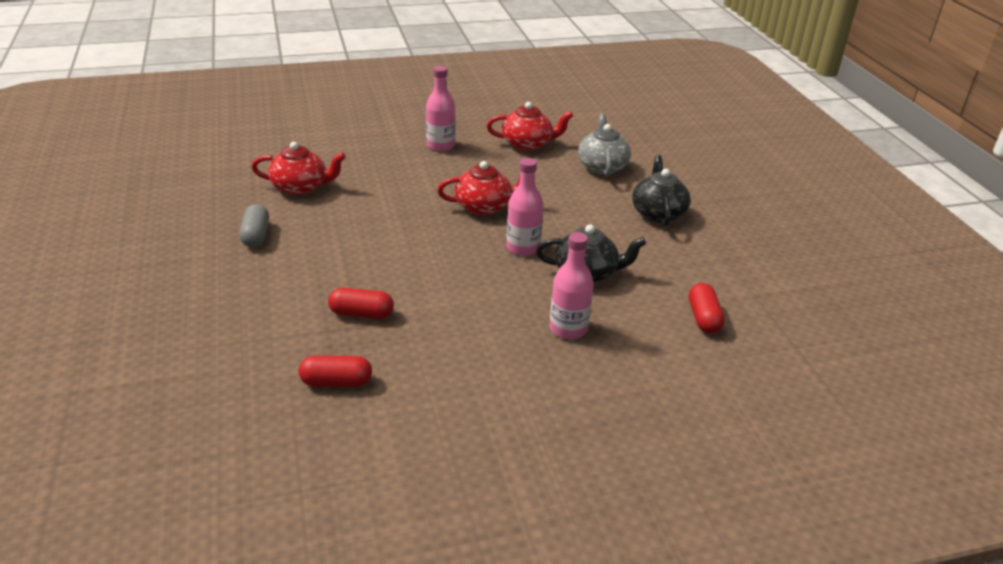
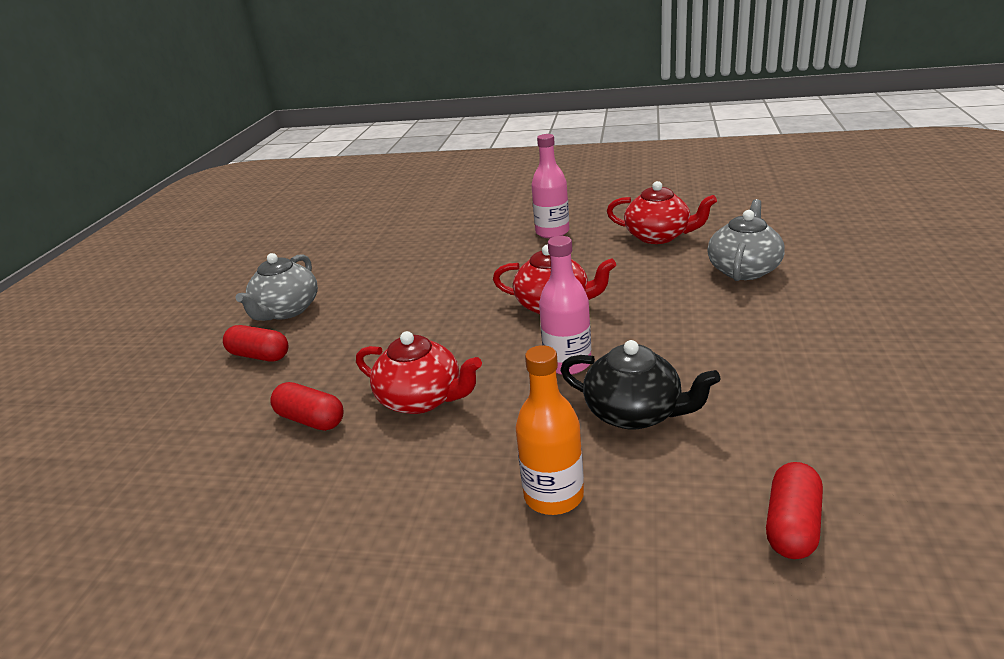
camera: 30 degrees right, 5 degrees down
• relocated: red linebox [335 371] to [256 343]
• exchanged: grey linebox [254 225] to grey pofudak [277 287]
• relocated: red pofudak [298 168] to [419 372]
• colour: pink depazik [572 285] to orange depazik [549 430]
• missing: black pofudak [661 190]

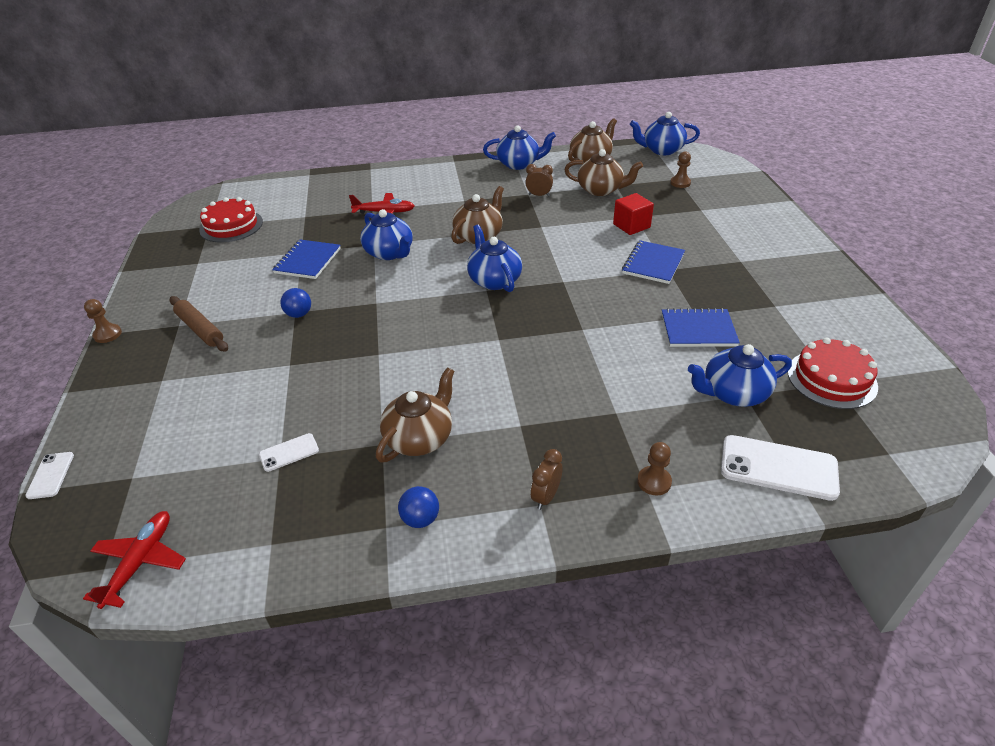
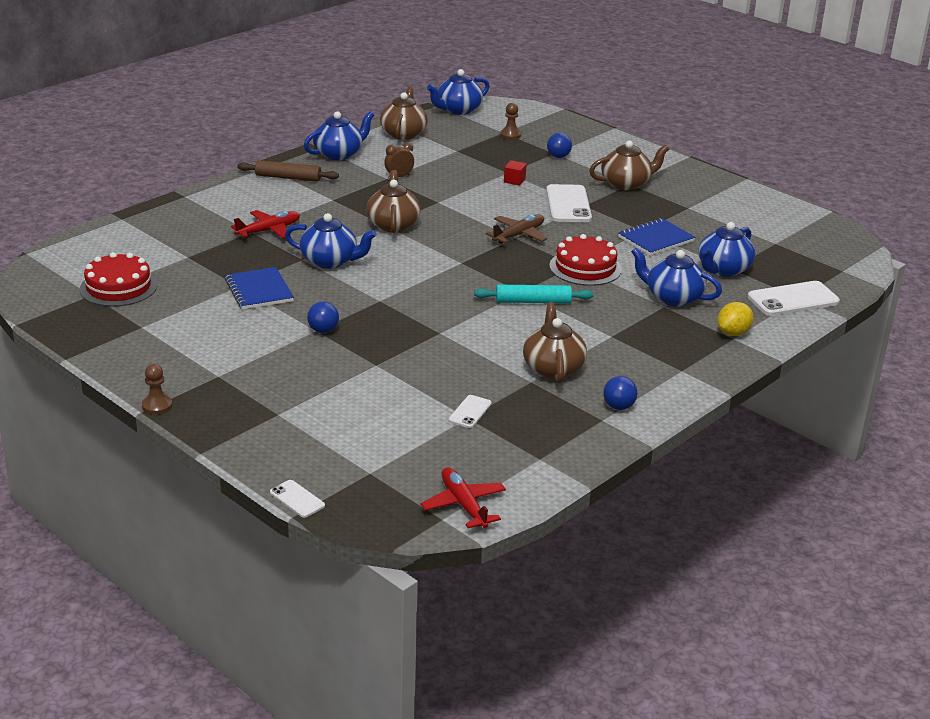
camera: 40 degrees left, 10 degrees down
• relocated: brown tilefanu [199 324] to [288 171]
• appeared: turquoise tilefanu [534 294]
• appeared: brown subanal [516 229]
• size: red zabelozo [633 214] = [515 172] x0.63
• exchanged: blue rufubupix [653 262] to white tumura [569 203]
• appeared: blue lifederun [559 145]
• relocated: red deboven [833 373] to [585 260]
• relocated: brown pofudak [603 172] to [629 165]
• relocated: blue pofudak [494 258] to [676 277]
• exchanged: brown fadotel [654 468] to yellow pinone [735 319]
• missing: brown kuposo [547 479]

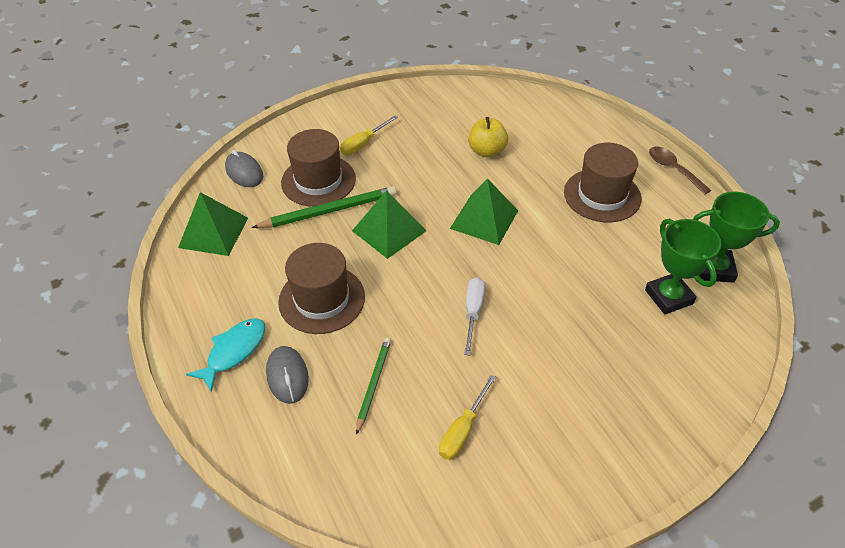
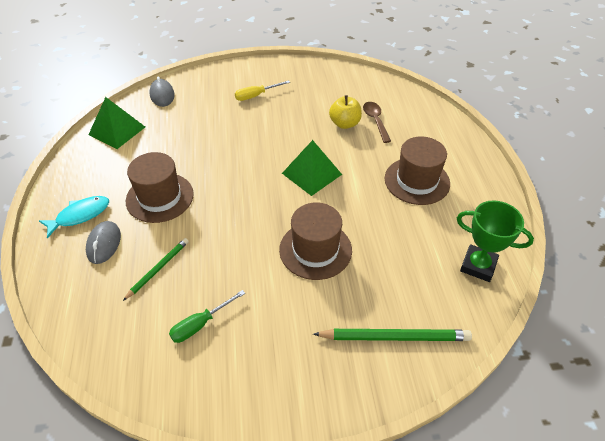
camera: 20 degrees right, 0 degrees up
• colour: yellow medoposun [467 417] to green medoposun [207 316]
• relocated: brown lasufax [318 168] to [315 241]
• relocated: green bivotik [324 207] to [392 335]
• relocated: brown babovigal [680 171] to [377 122]
• missing: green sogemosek [389 224]
• missing: white medoposun [474 316]
• missing: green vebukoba [683 266]

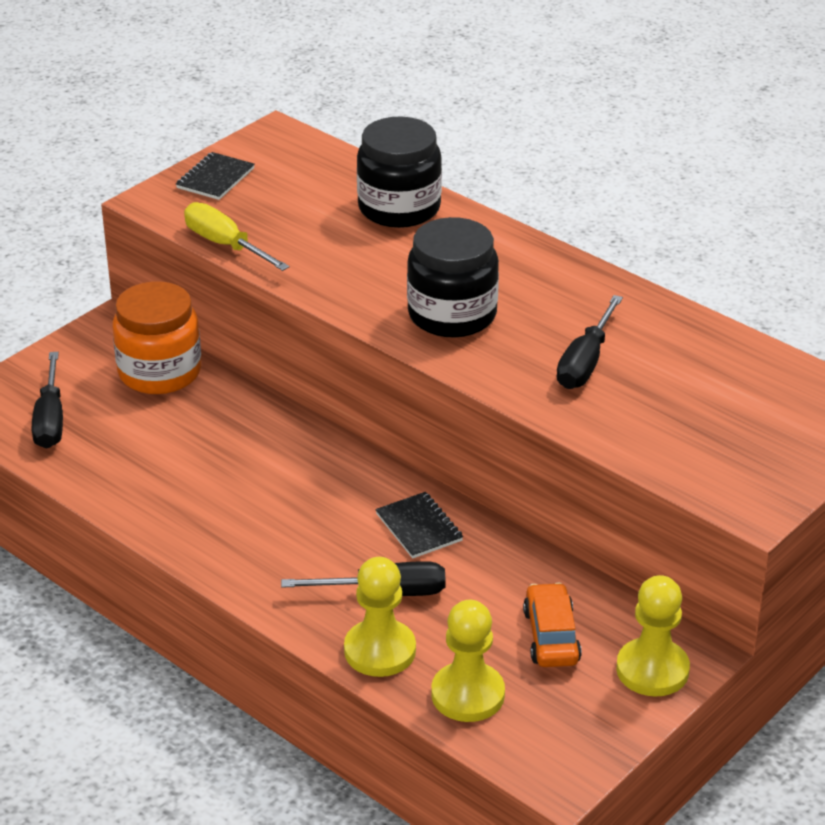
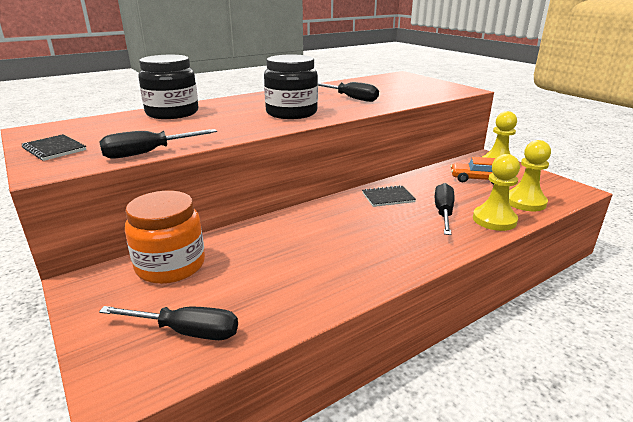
camera: 75 degrees left, 10 degrees down
• colour: yellow medoposun [237 236] to black medoposun [158 144]

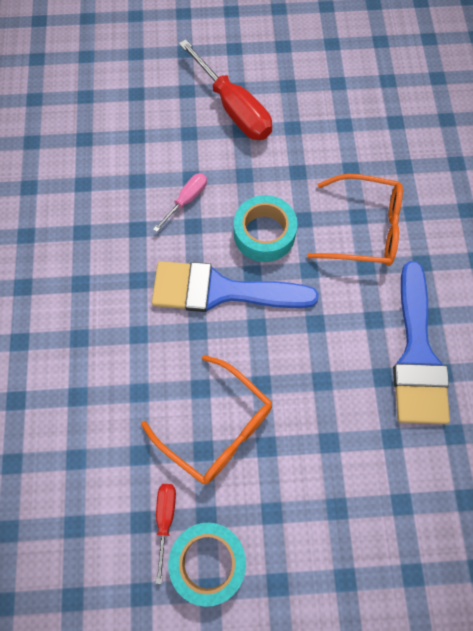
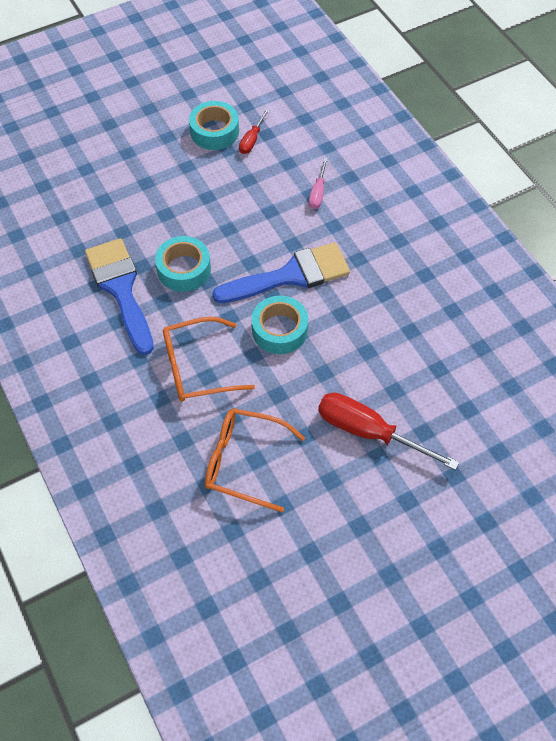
camera: 155 degrees right, 10 degrees down
• appeared: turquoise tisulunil [183 264]
• relocated: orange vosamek [206 419] to [255 460]
• spun: red medoposun [166 534] = [254 131] 45 degrees clockwise
• relocated: pink medoposun [180 202] to [318 183]

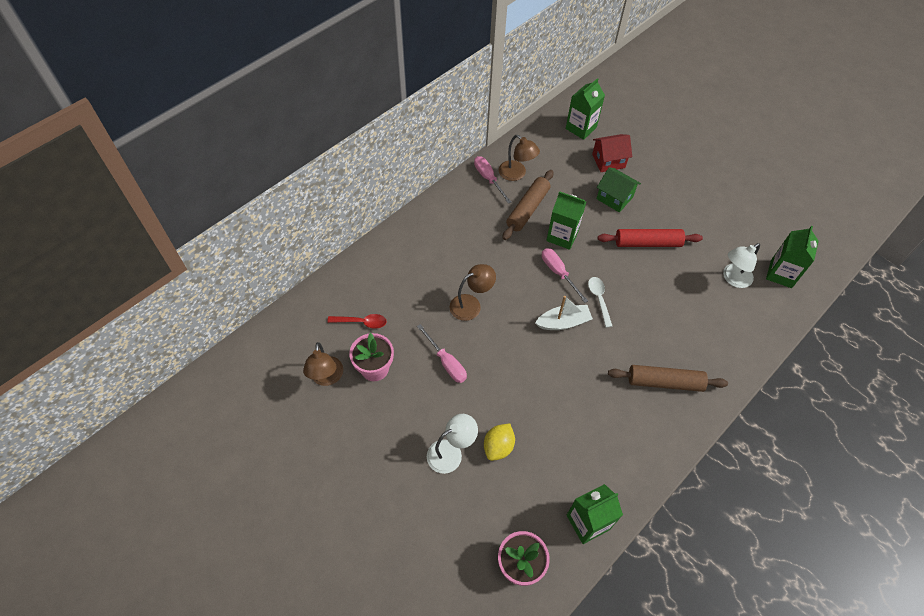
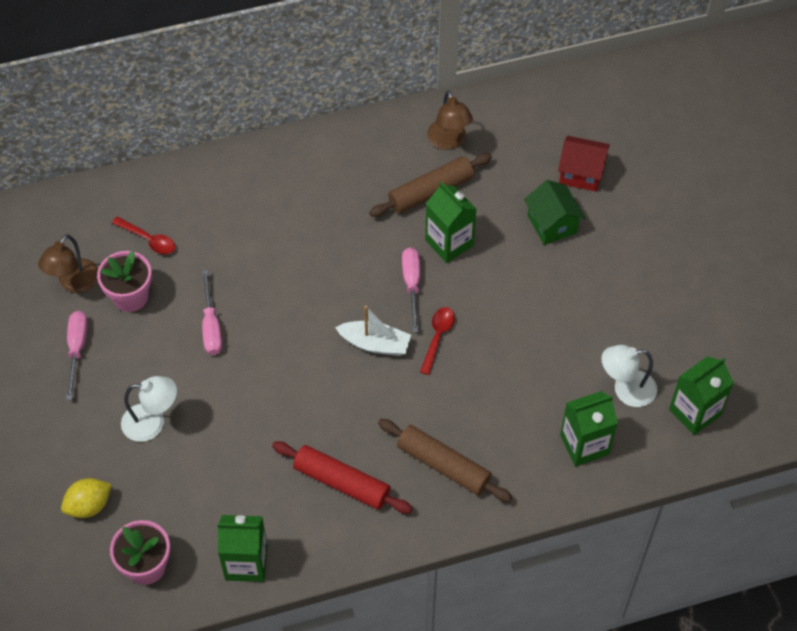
camera: 30 degrees right, 0 degrees up
• relocated: yellow pinone [499 442] to [86 498]
• relocated: pink medoposun [492 180] to [77 355]
• relocated: red tilefanu [650 238] to [342 477]
• colour: white babovigal [600 302] to red babovigal [437 341]
• relocated: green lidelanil [585 109] to [589 428]
• missing: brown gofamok [473 292]

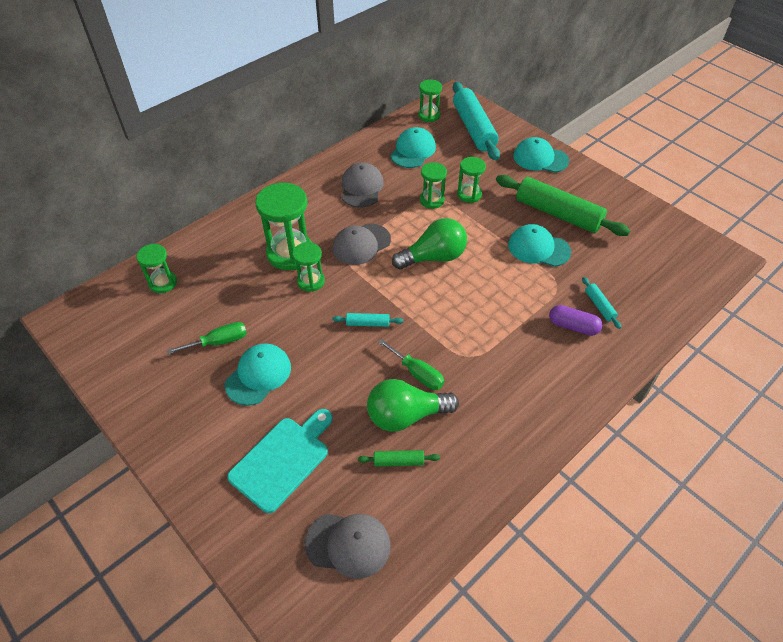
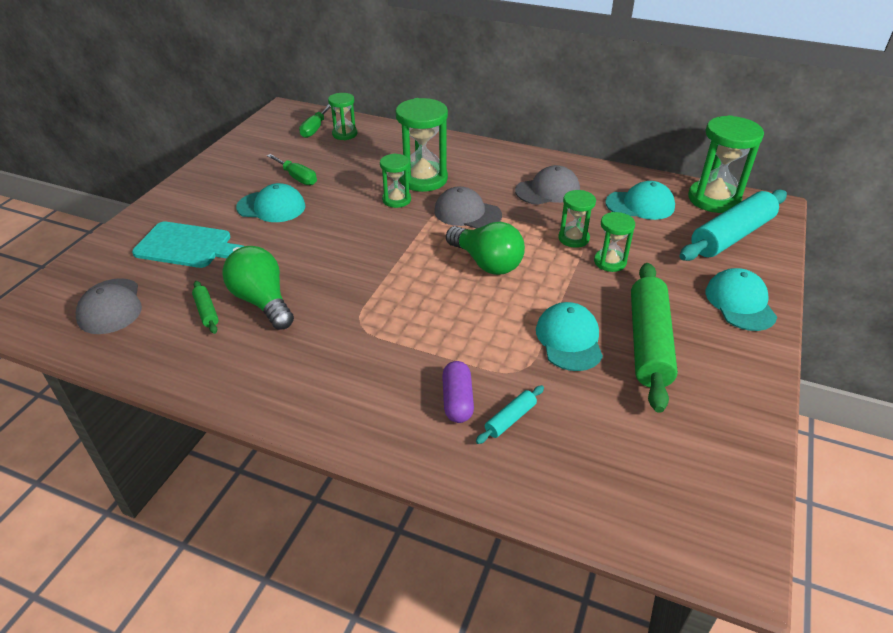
camera: 65 degrees right, 10 degrees down
• relocated: green medoposun [411 364] to [315 121]
• size: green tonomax [430 100] = [726 164] x1.76
• missing: turquoise tilefanu [368 320]

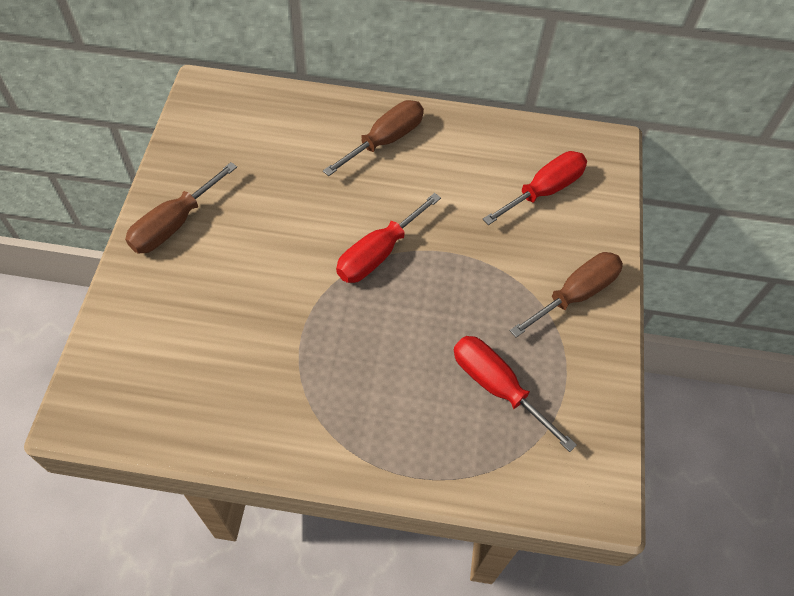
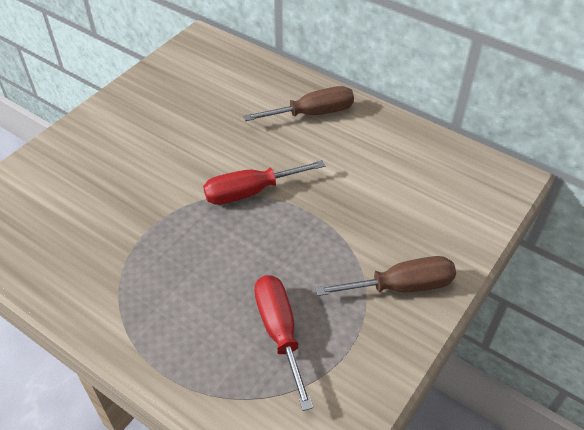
camera: 30 degrees right, 10 degrees down
• missing: brown medoposun [181 208]
• missing: red medoposun [534 188]

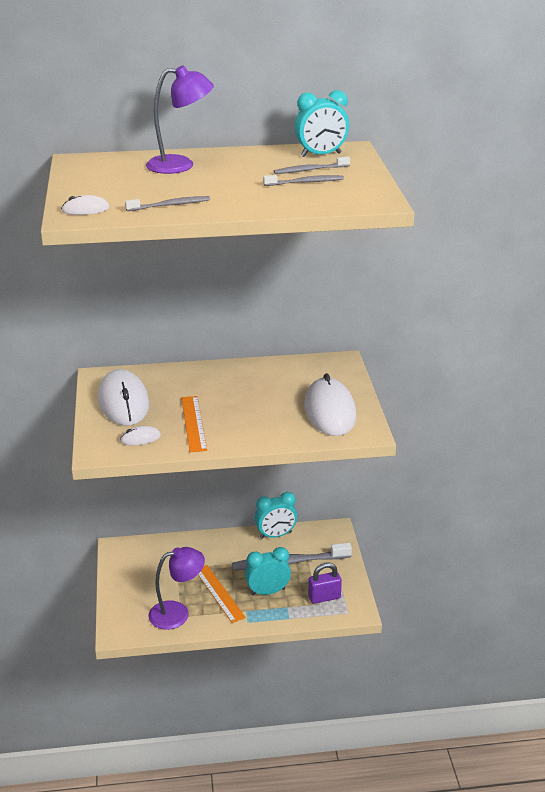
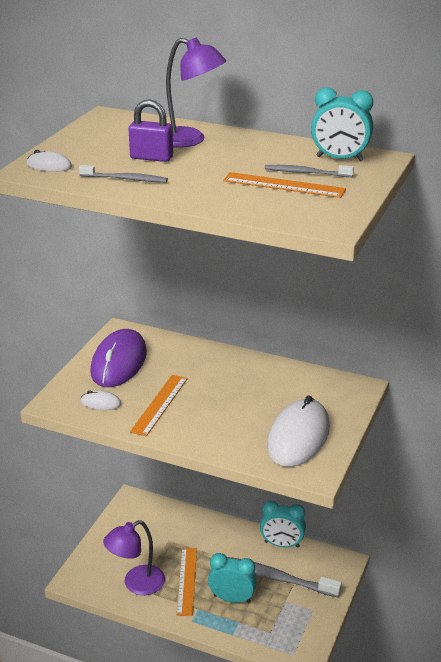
camera: 30 degrees right, 0 degrees up
• colour: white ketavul [123 397] to purple ketavul [118 358]
• spun: purple gofamok [176 588] = [134 557] 135 degrees clockwise
• relocated: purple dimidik [325 583] to [151 130]
• exchanged: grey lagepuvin [303 180] to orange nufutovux [284 185]

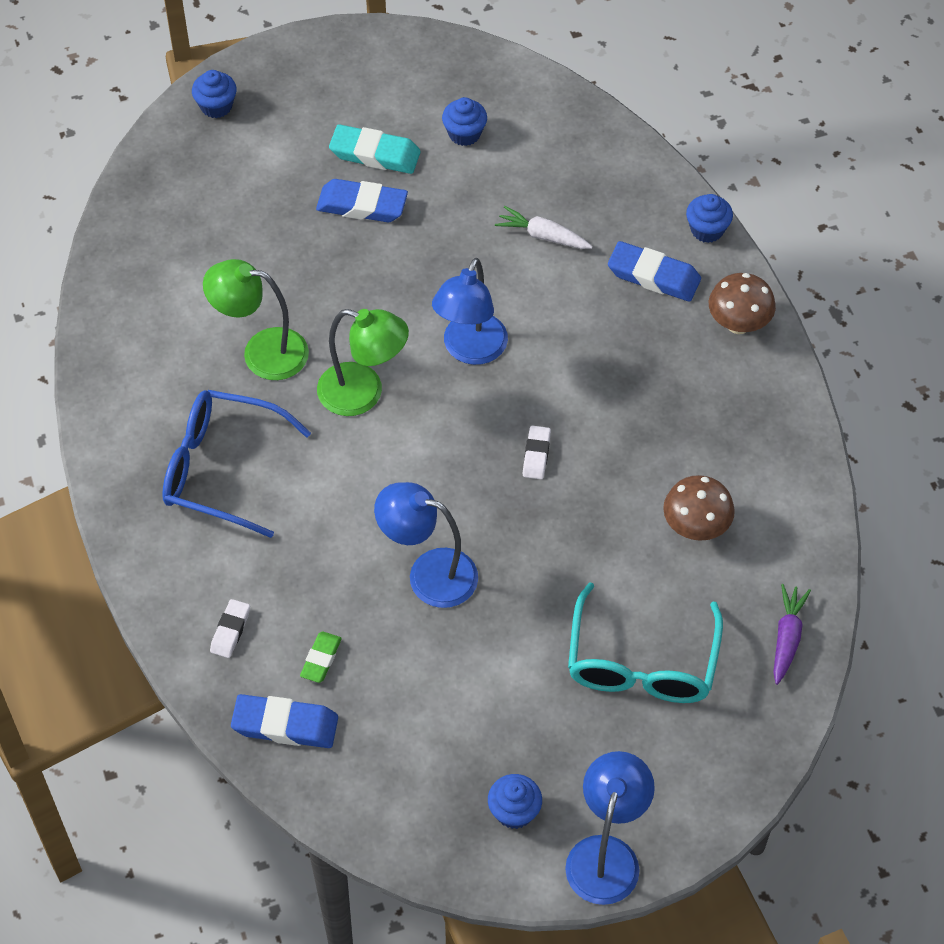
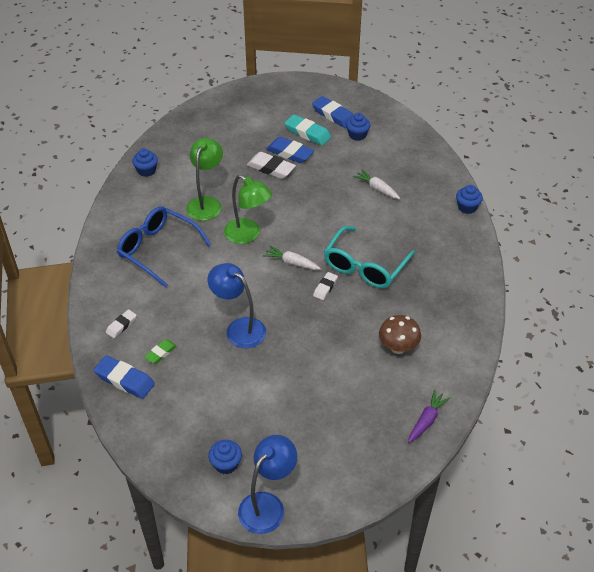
camera: 20 degrees right, 10 degrees down
• relocated: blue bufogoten [214 94] to [145 162]
• spun: green gofamok [256 319] = [204 179] 75 degrees clockwise
• appeared: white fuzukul [271 165]
• appeared: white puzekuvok [292 257]
• relocated: blue fuzukul [654 271] to [333 112]
• relocated: turquoise vosamek [645 642] to [369 257]
• missing: blue gofamok [470 311]
• missing: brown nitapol [742 303]

